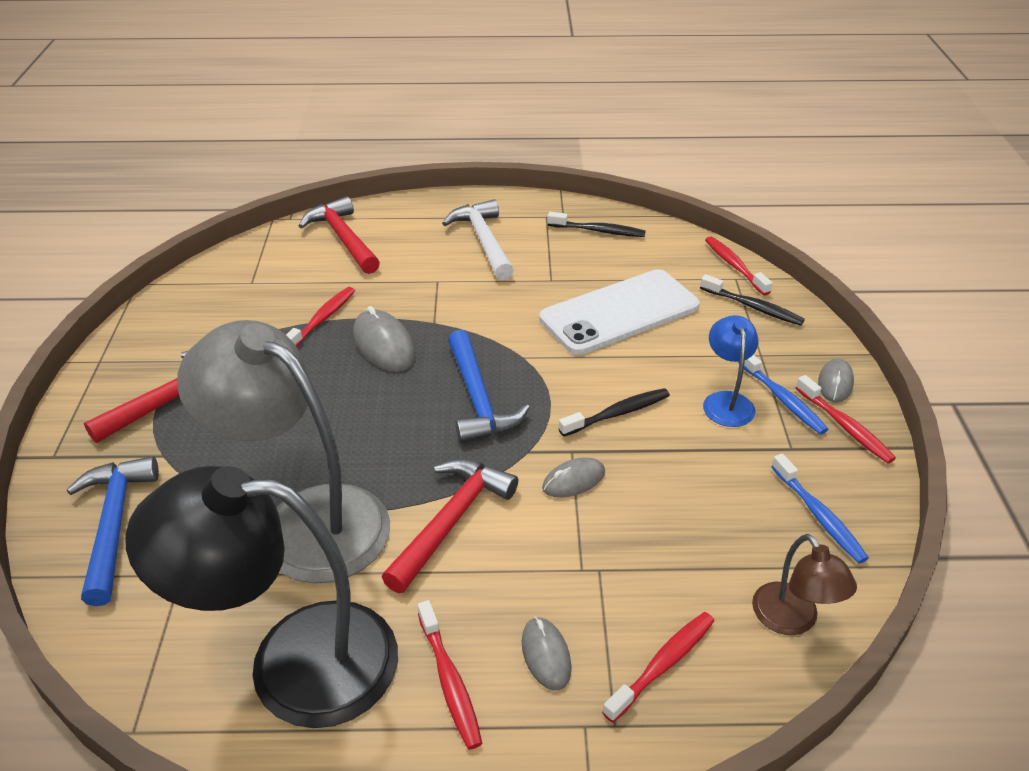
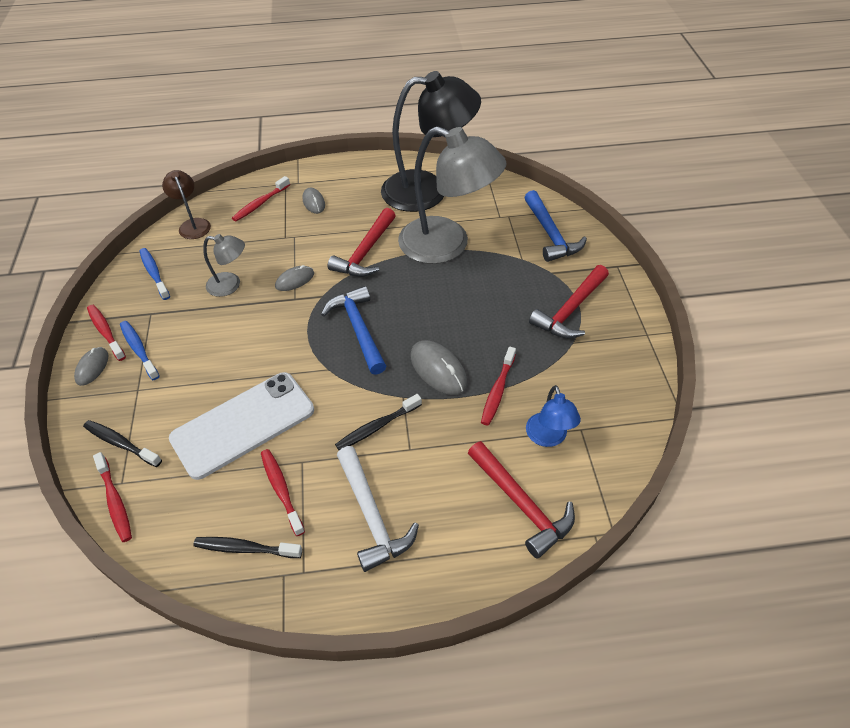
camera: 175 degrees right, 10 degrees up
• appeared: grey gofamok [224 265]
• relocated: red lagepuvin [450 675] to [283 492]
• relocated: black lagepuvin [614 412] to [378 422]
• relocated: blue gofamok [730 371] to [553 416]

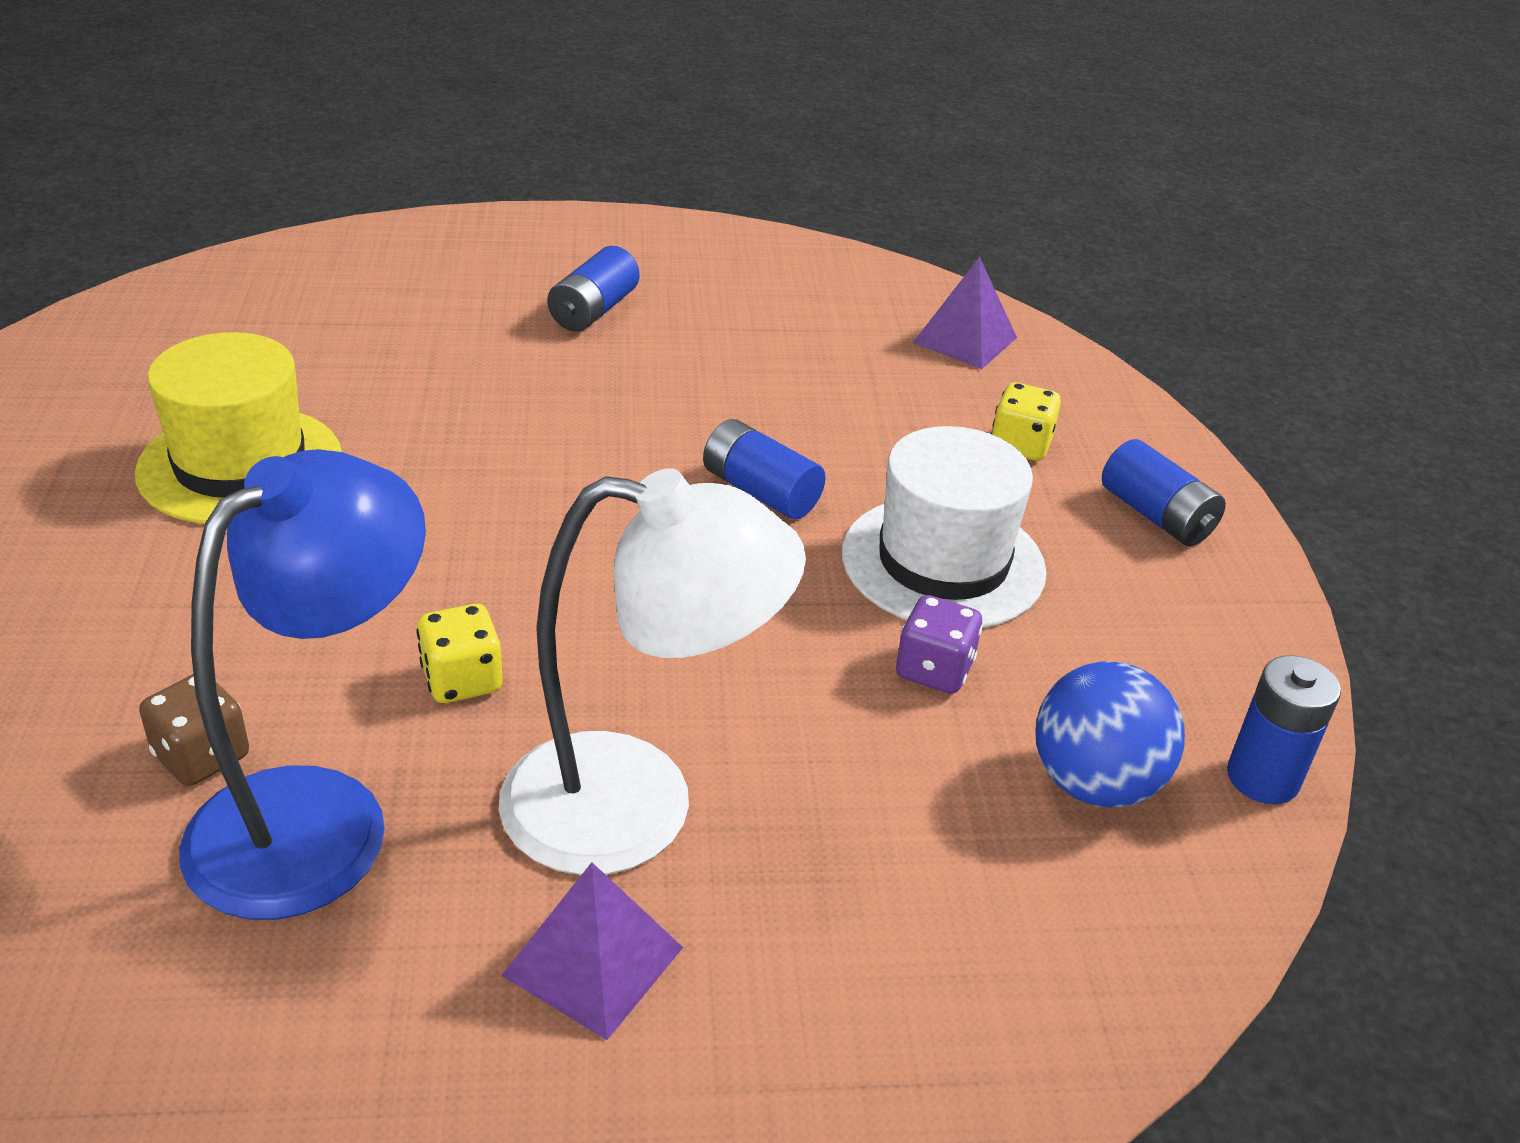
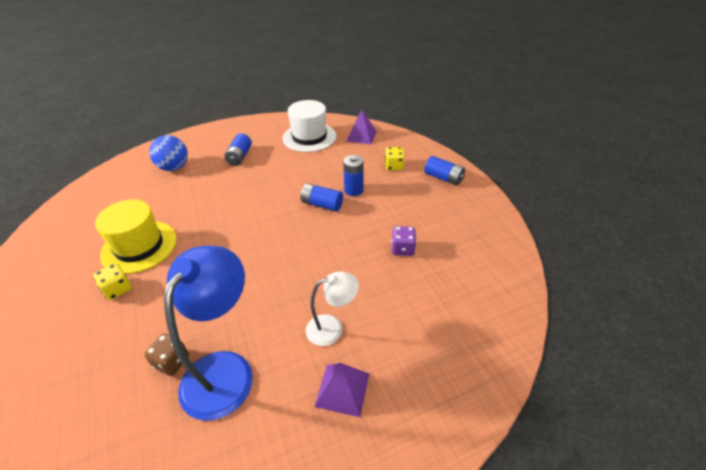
camera: 15 degrees left, 5 degrees up
• relocated: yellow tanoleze [459 653] to [112 281]
• relocated: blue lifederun [1110 734] to [168 153]
• relocated: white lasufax [944 527] to [310 126]
• size: white gofamok [652 671] = [332 309] x0.56
• relocated: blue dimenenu [1284 729] to [353 175]

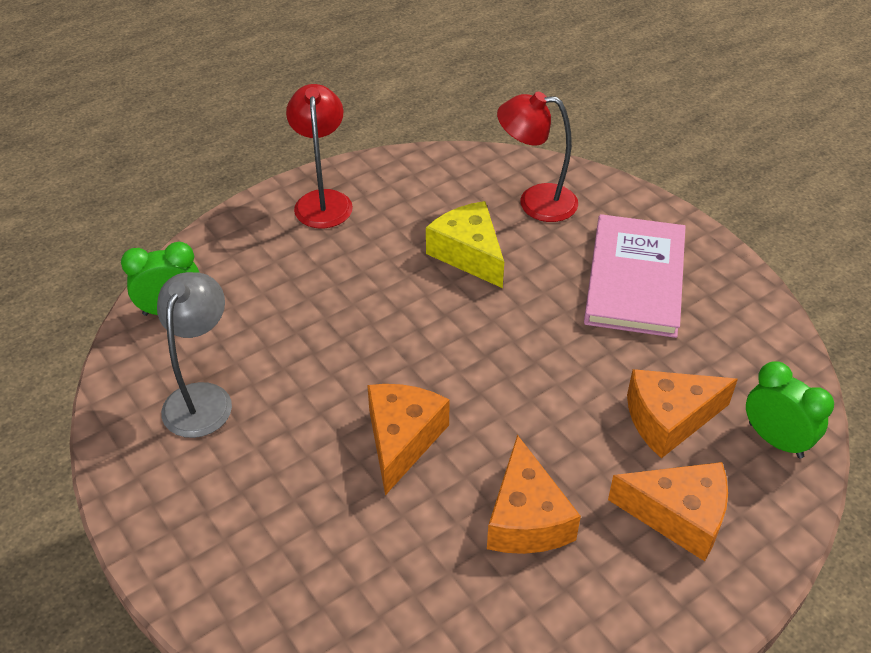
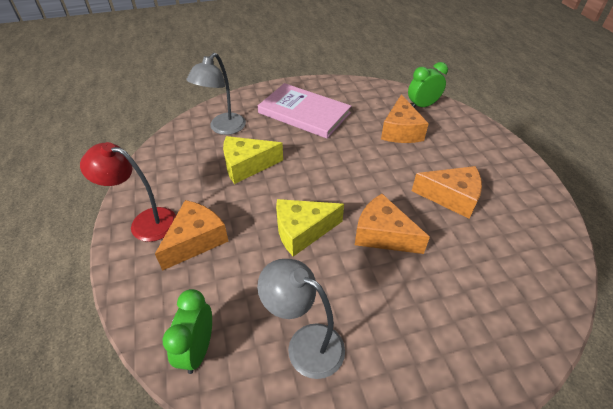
camera: 70 degrees left, 0 degrees up
• relocated: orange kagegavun [668 511] to [192 235]
• colour: red gofamok [537 157] to grey gofamok [216 94]
• appeared: yellow kagegavun [310 228]

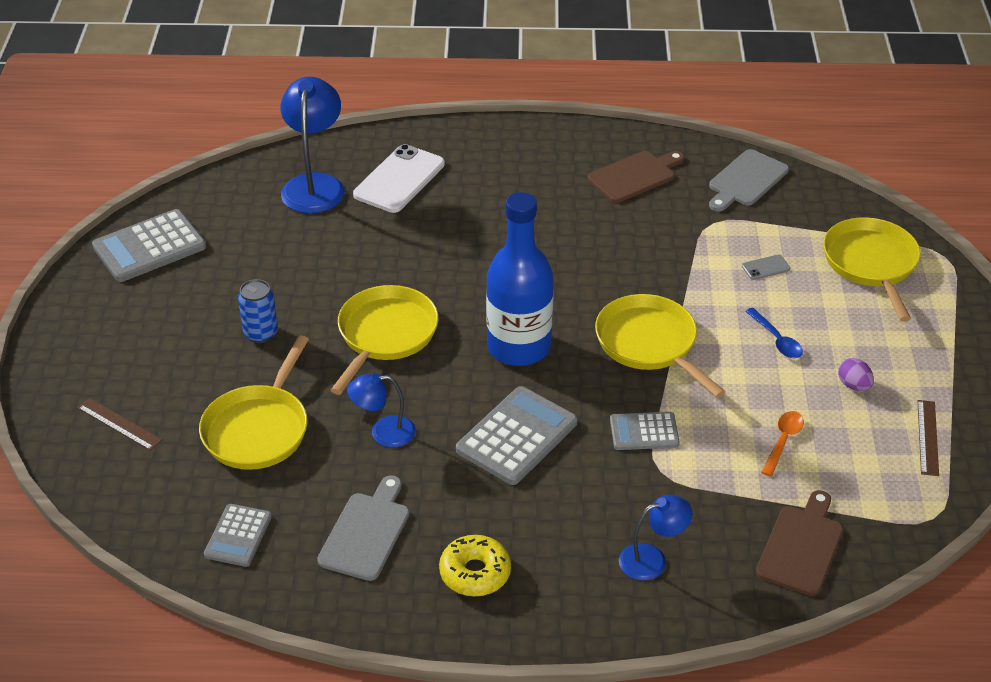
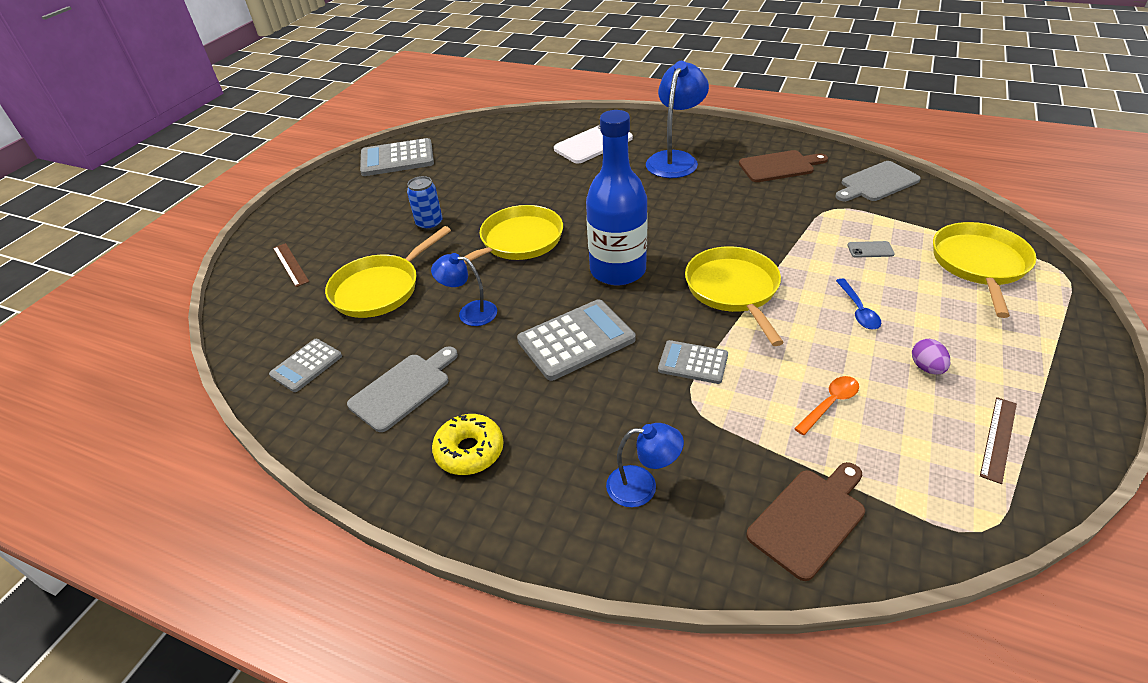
camera: 25 degrees right, 0 degrees up
• relocated: blue gofamok [312 145] to [677 119]

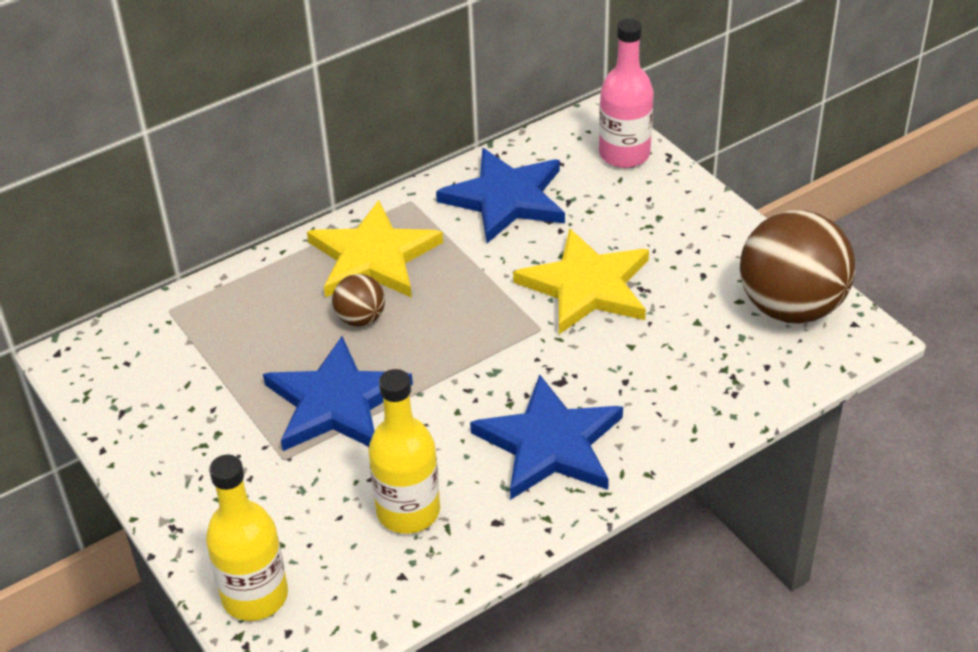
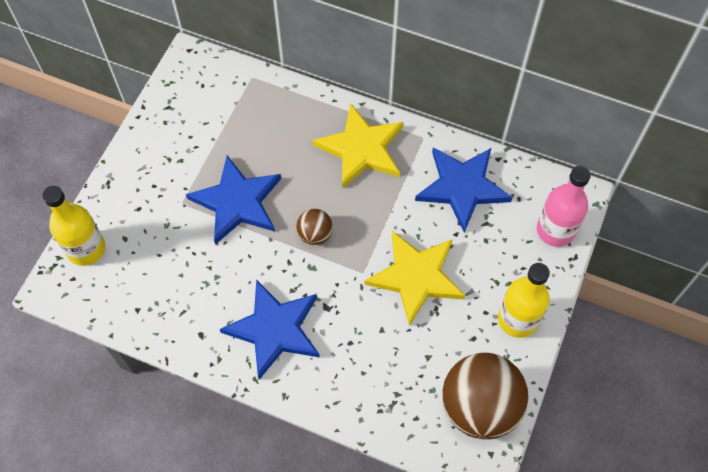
camera: 55 degrees right, 20 degrees up
• relocated: brown lifederun [358 300] to [314 227]
• relocated: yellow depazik [404 451] to [524 300]

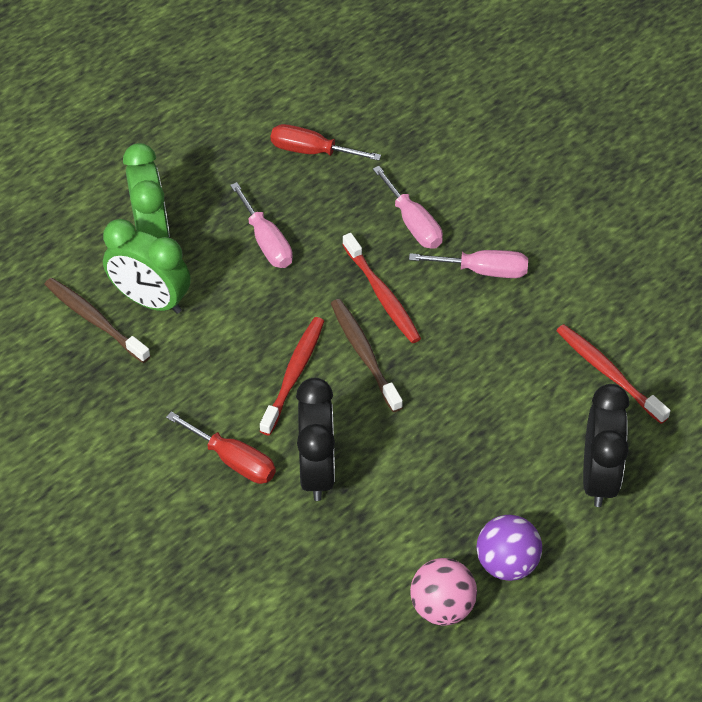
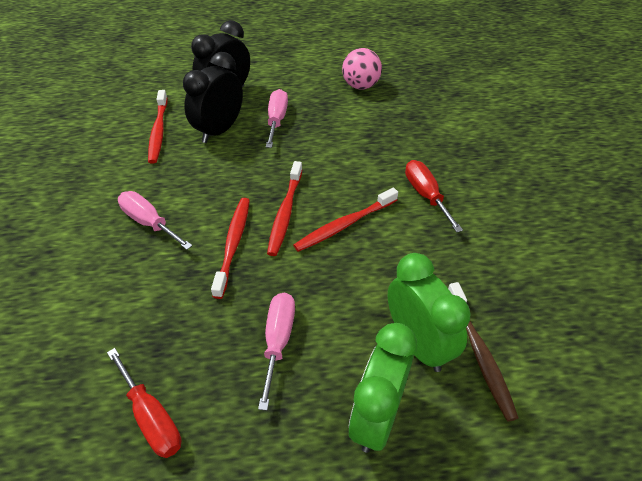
camera: 145 degrees left, 5 degrees down
• relocated: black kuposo [315 439] to [213 97]
• relocated: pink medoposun [408 207] to [277 118]
• colour: brown lagepuvin [367 355] to red lagepuvin [284 208]
• missing: purple lifederun [509 548]

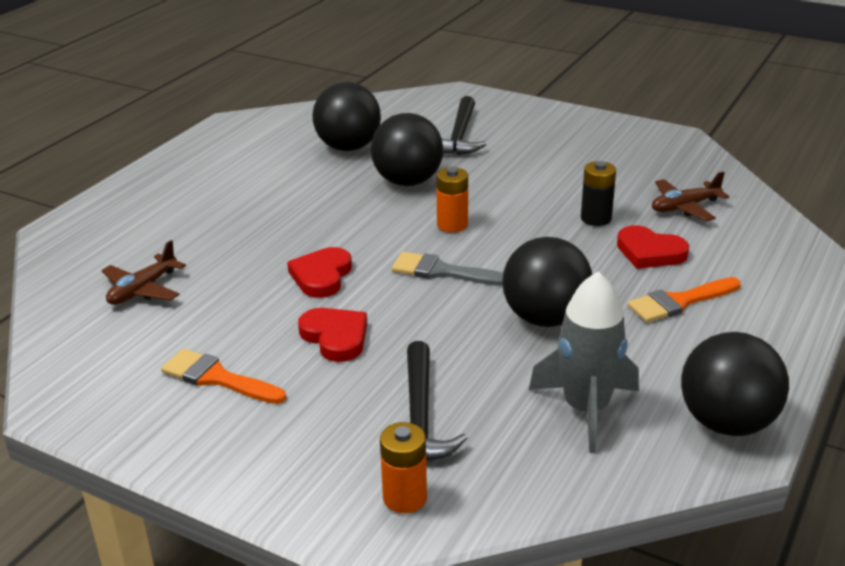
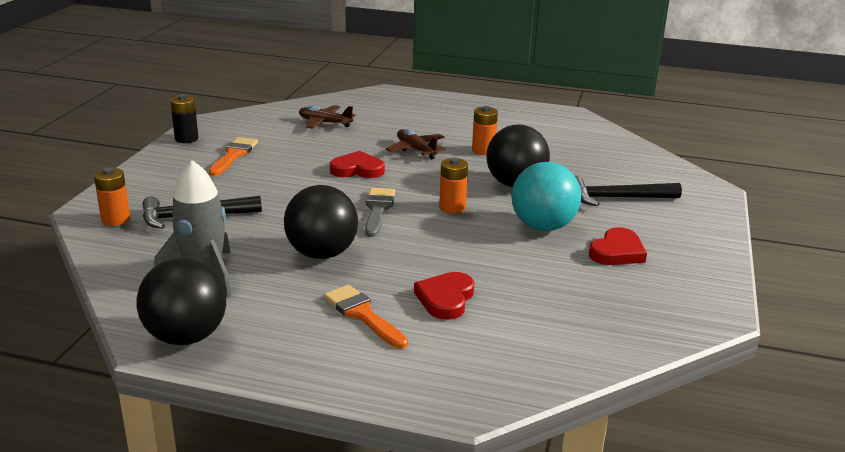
camera: 75 degrees right, 5 degrees down
• relocated: black dimenenu [598 193] to [184 118]
• relocated: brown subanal [690 196] to [415 144]
• appeared: orange dimenenu [485 130]
• appeared: turquoise lifederun [546 196]
• relocated: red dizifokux [332 335] to [618 246]
• missing: black lifederun [346 116]

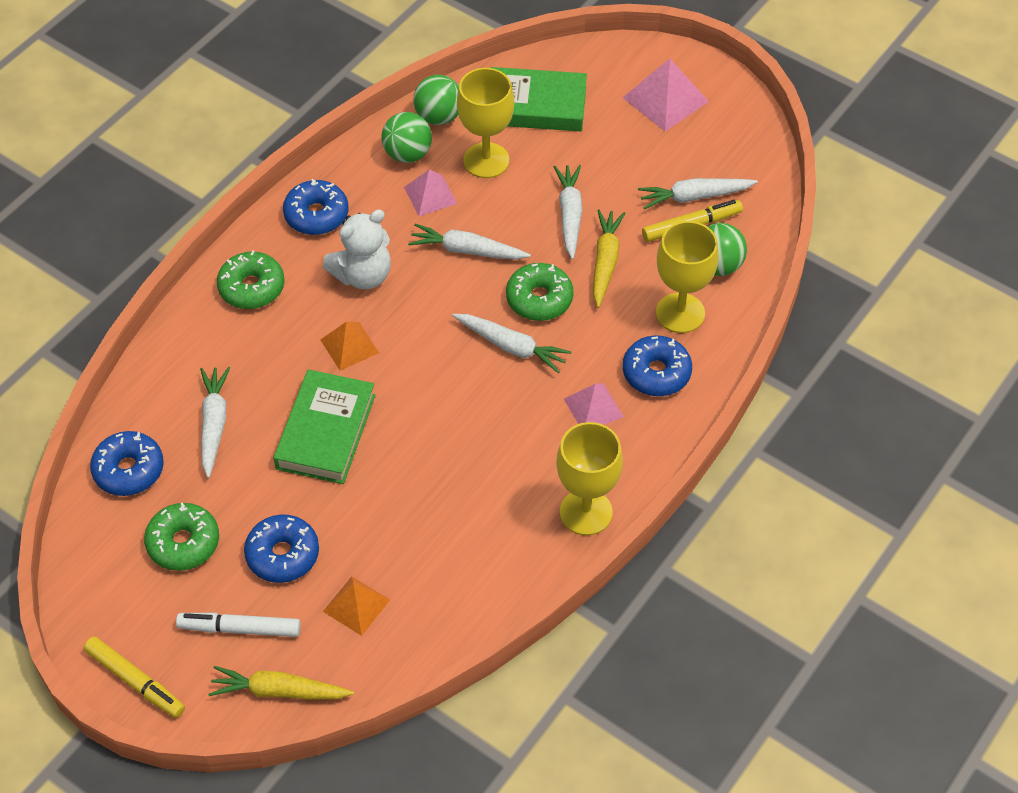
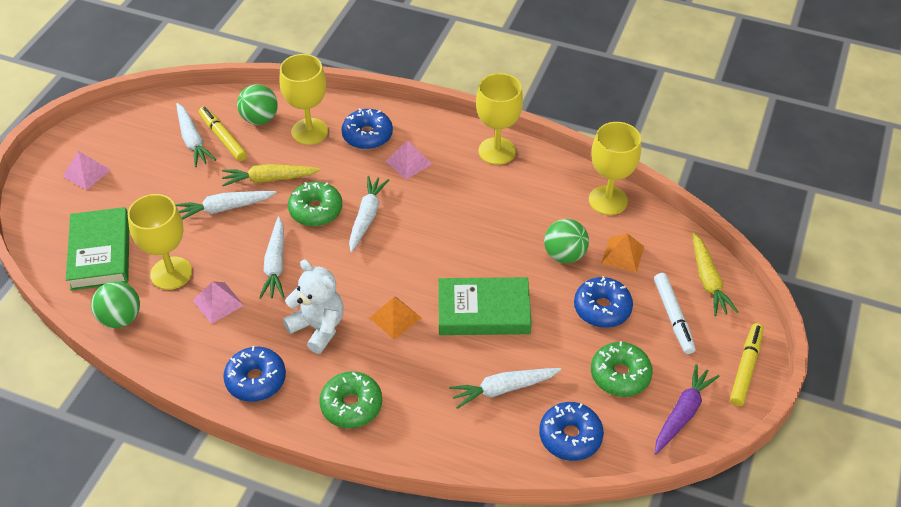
camera: 105 degrees left, 5 degrees down
• size: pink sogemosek [665 95] = [86 170] x0.65
• relocated: green lifederun [406 137] to [566 241]
• appeared: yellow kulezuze [615 168]
• appeared: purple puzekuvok [687 409]

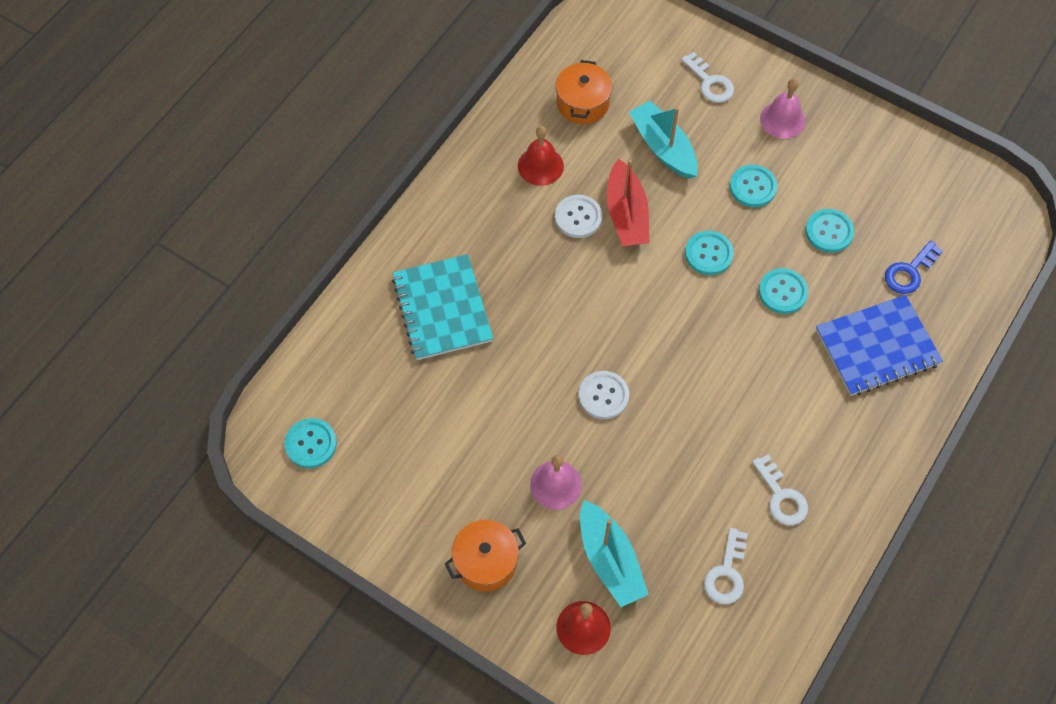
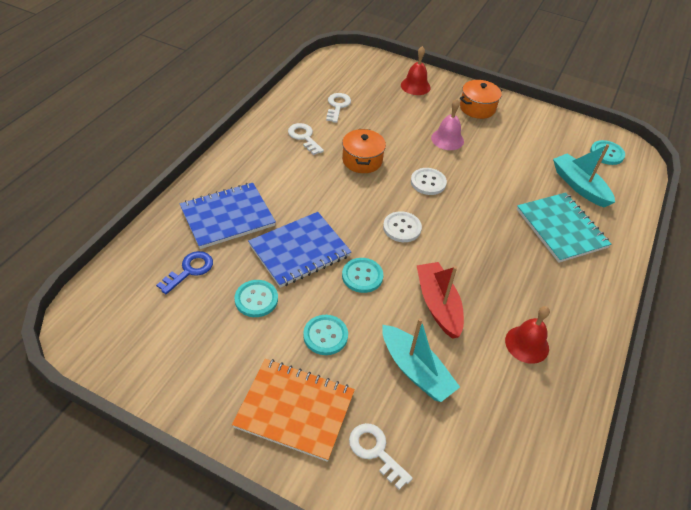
camera: 170 degrees right, 15 degrees down
• exchanged: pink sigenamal [782 109] to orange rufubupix [293 410]
• exchanged: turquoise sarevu [783 291] to blue rufubupix [299 250]
• relocated: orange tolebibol [584 92] to [364 151]
• relocated: white sarevu [578 216] to [402 226]
• relocated: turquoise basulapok [614 553] to [584 175]

